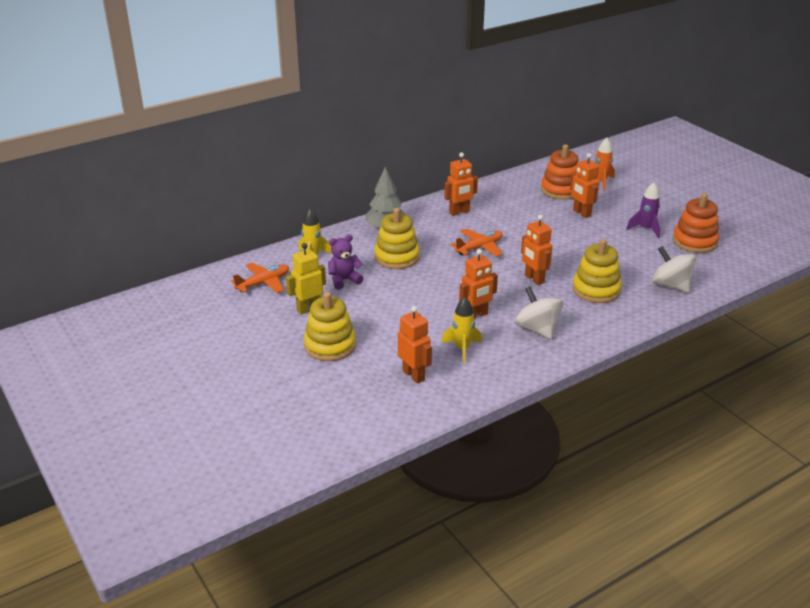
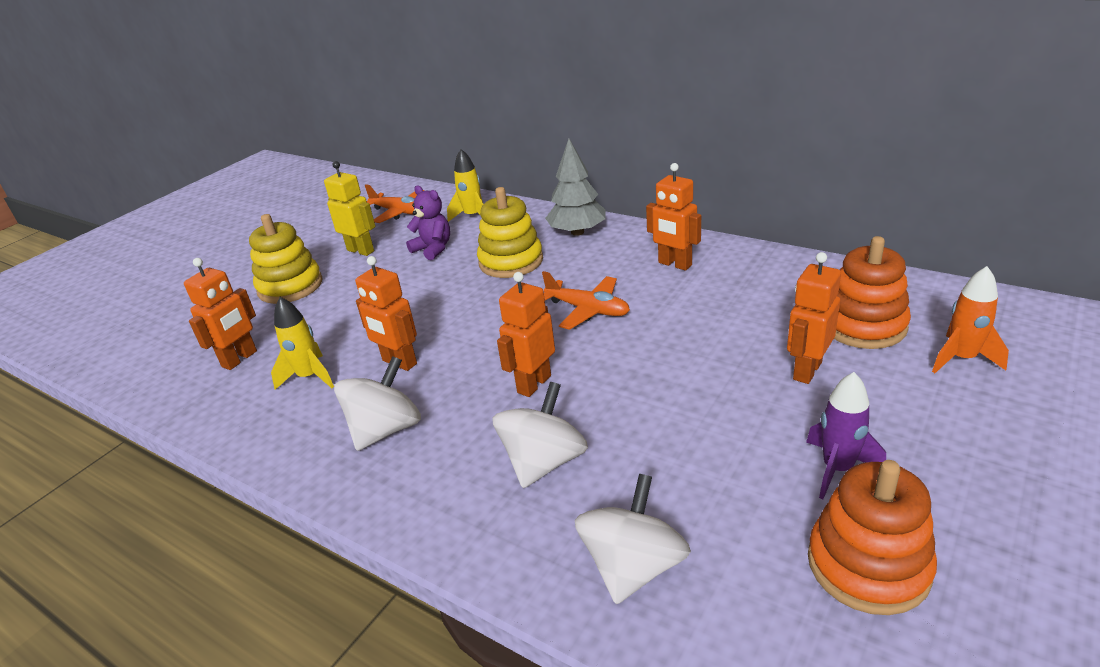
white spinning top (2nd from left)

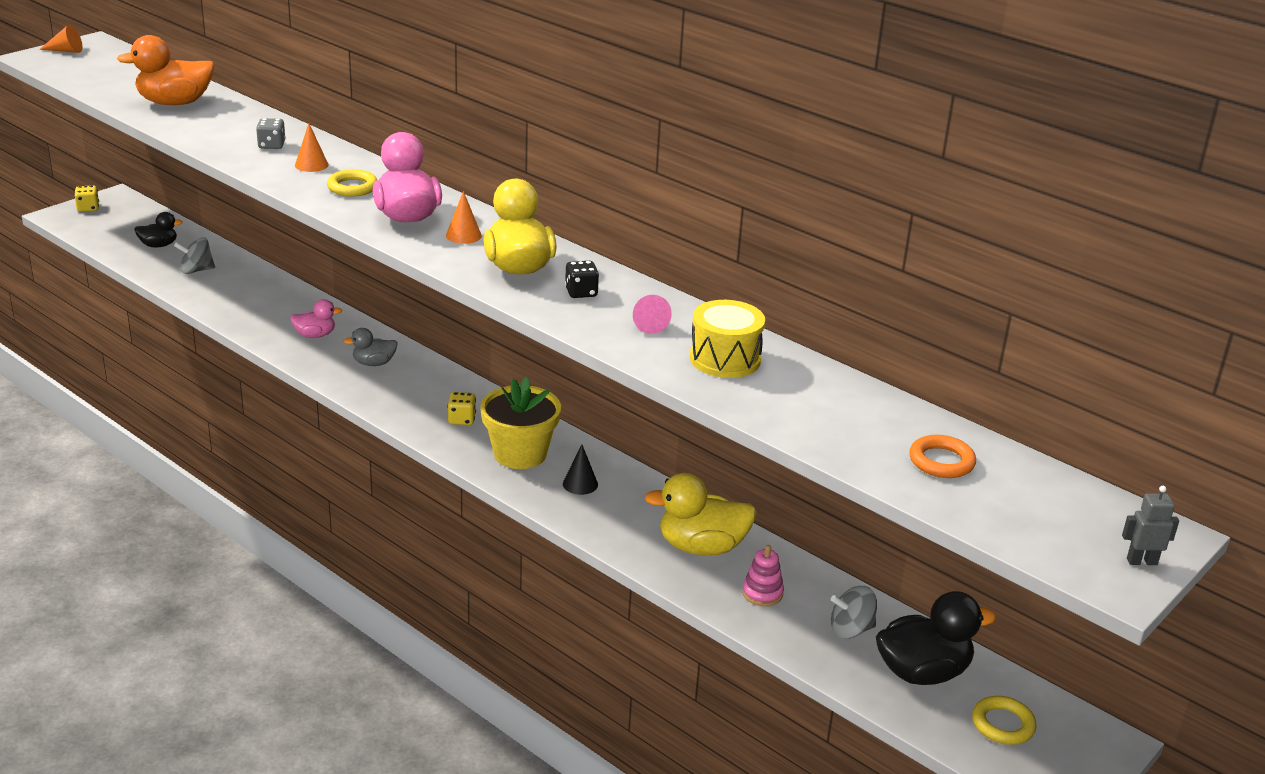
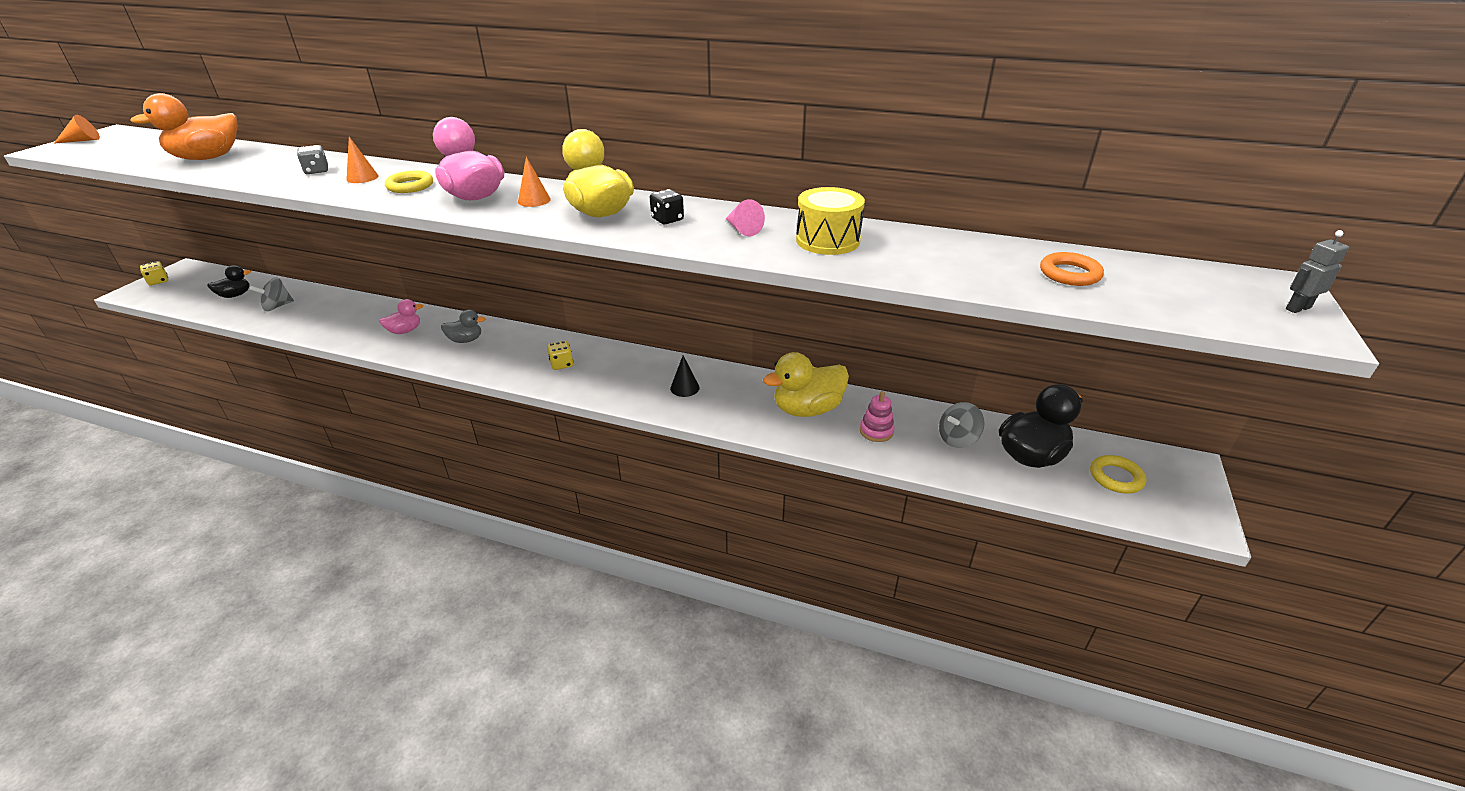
grey duck
yellow flower pot

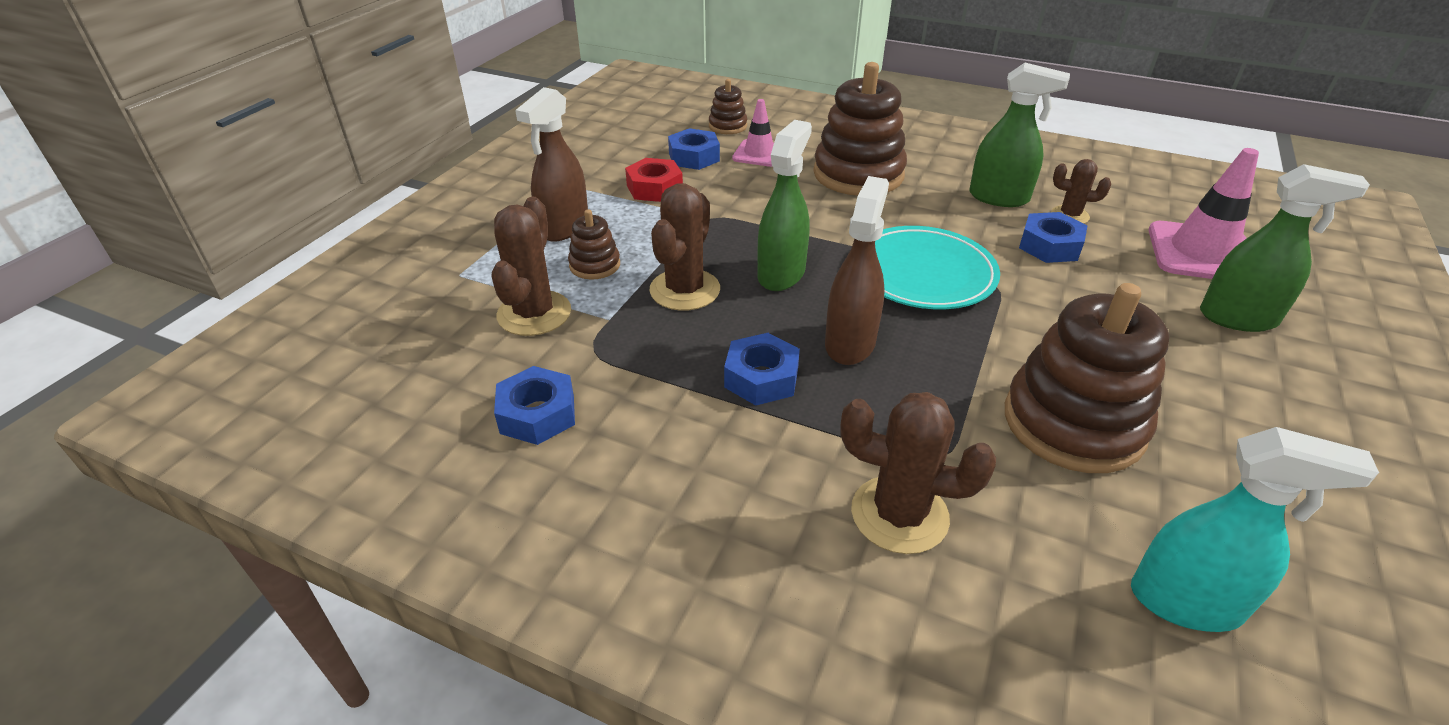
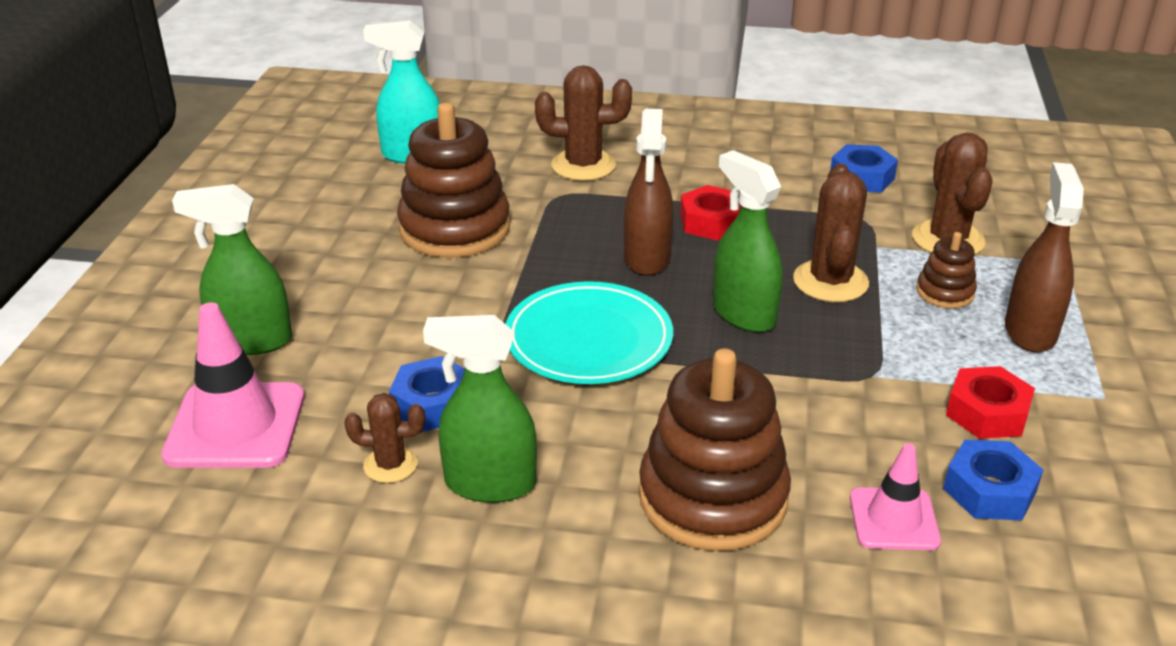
brown stacking toy (2nd from left in the first image)
red nut (1st from left)
green spray bottle (3rd from left)

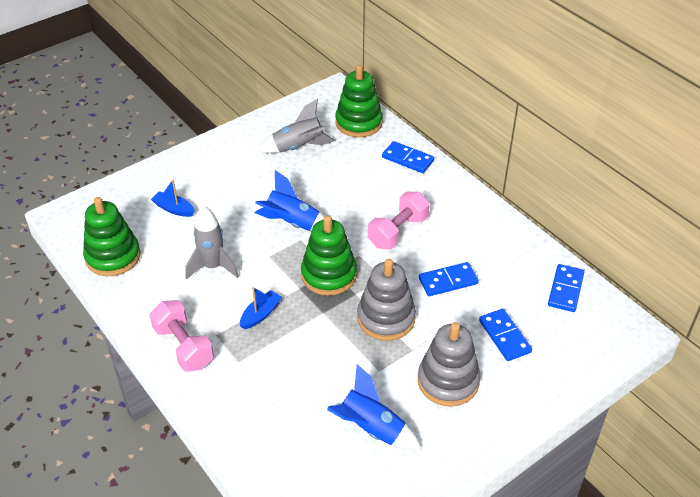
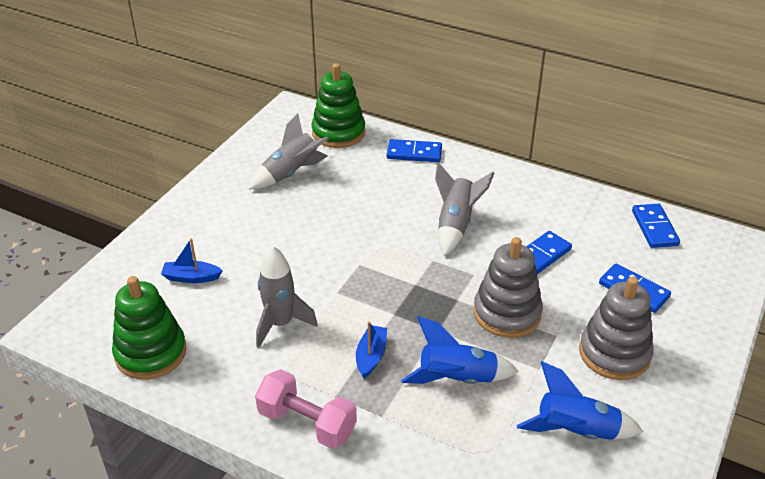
blue rocket (1st from left)
green stacking toy (2nd from left in the first image)
grey rocket (3rd from left)

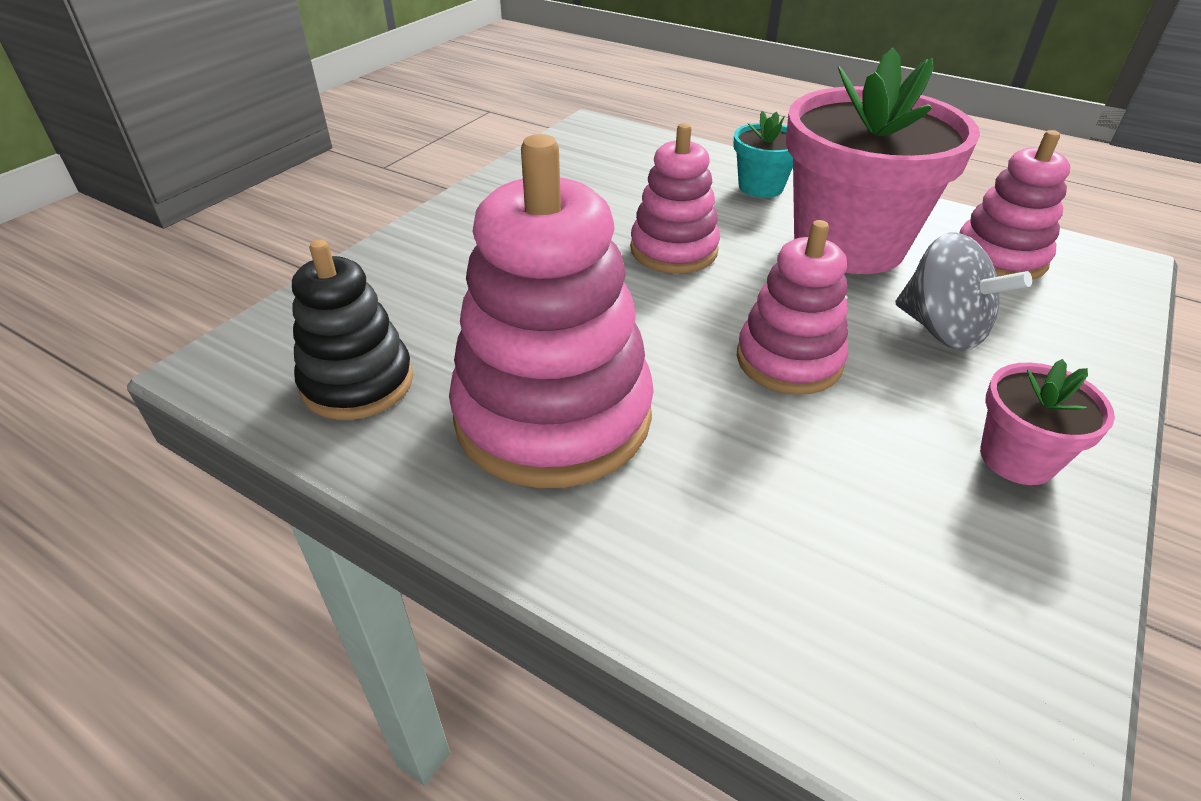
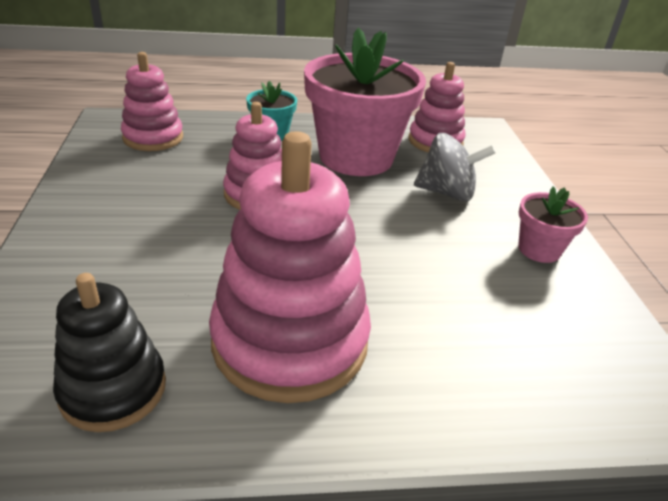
pink stacking toy (1st from left)

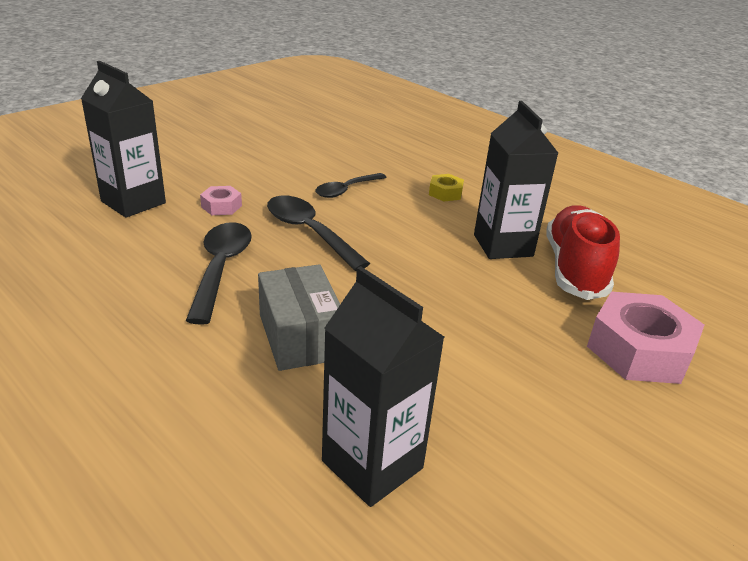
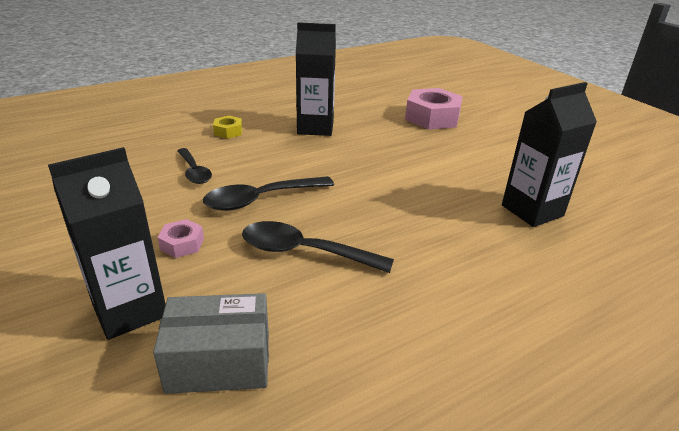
grey box
red shoe

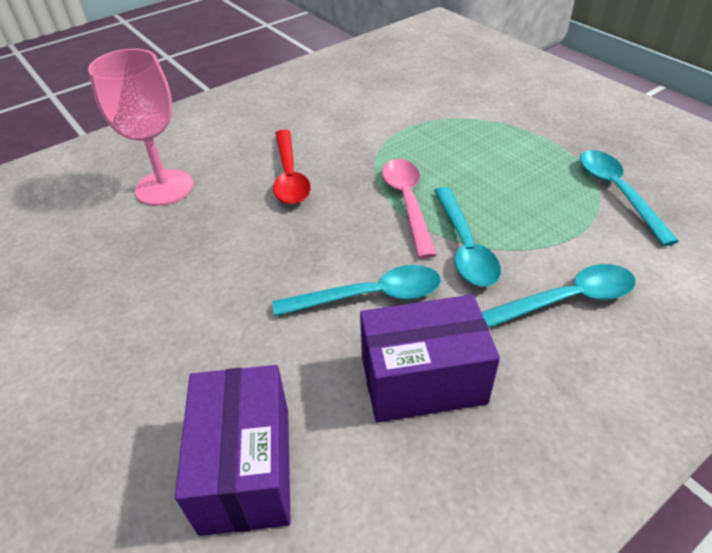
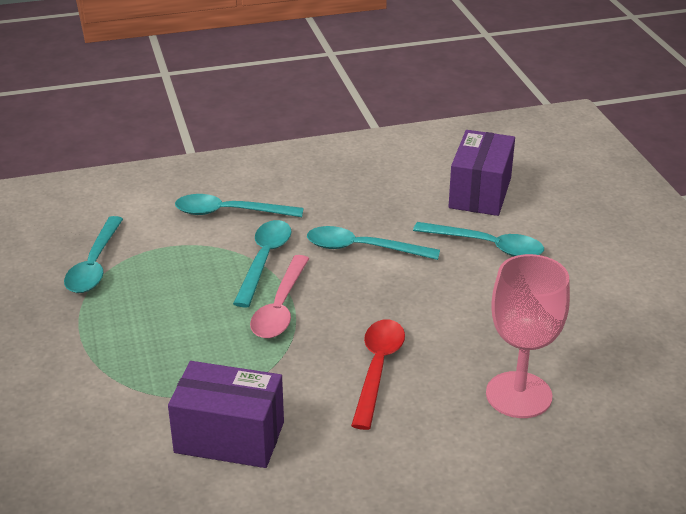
purple box (1st from left)
turquoise spoon (5th from left)

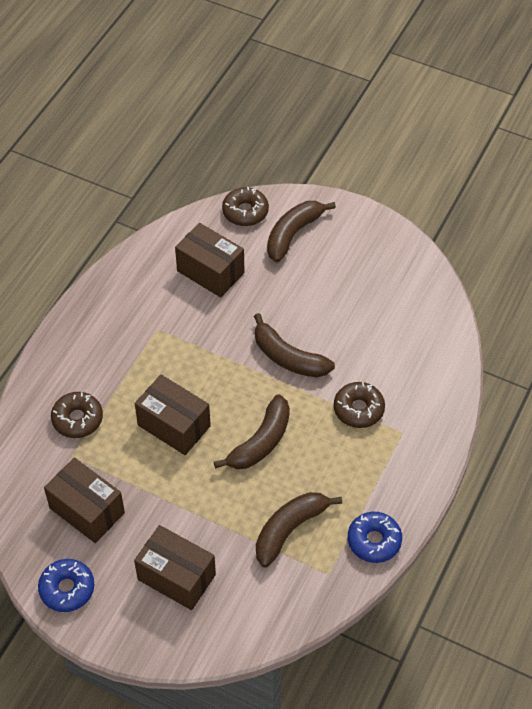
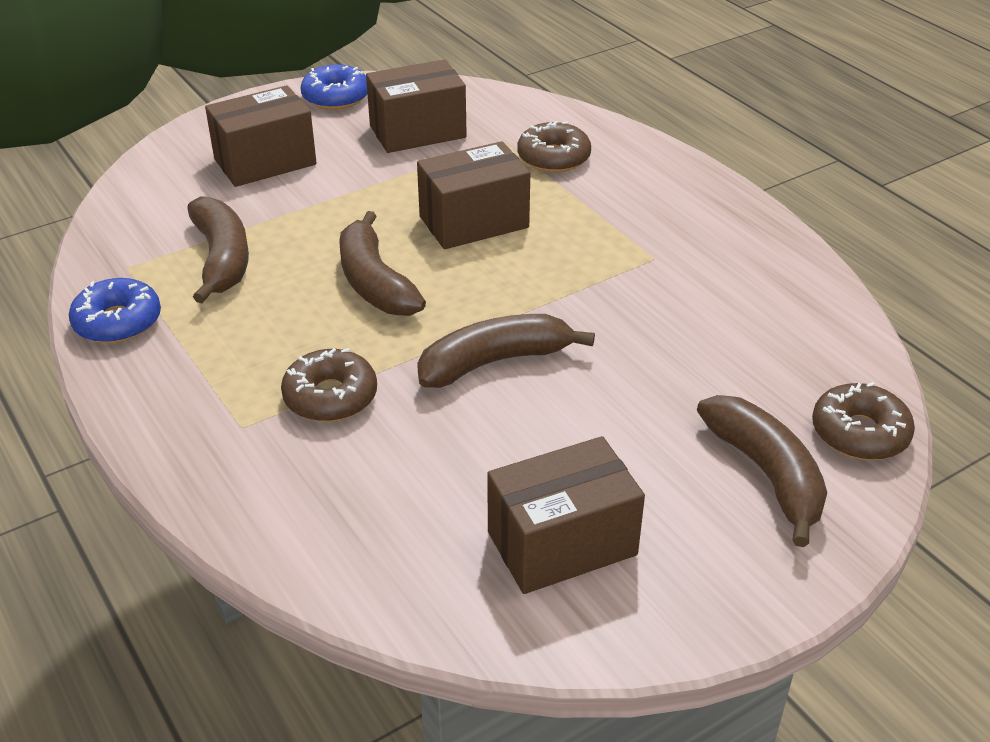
brown box (4th from left)

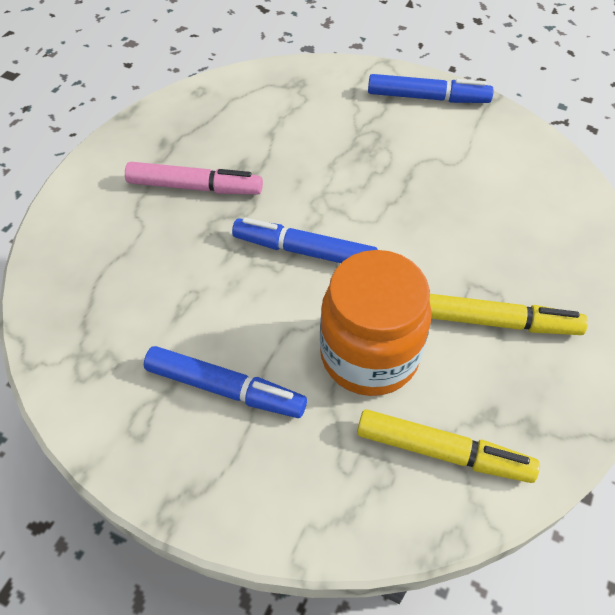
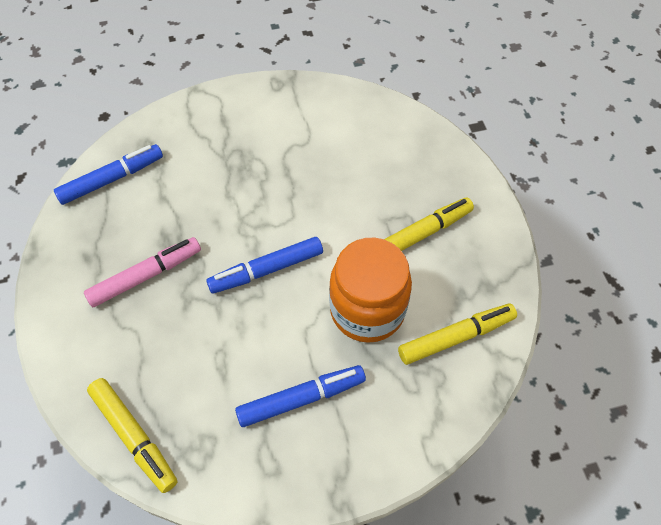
blue marker (1st from left)
yellow marker (1st from left)

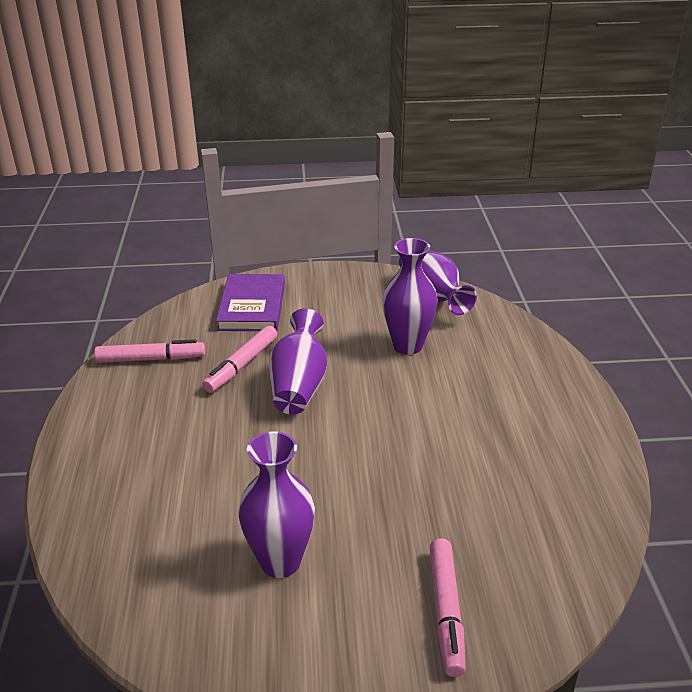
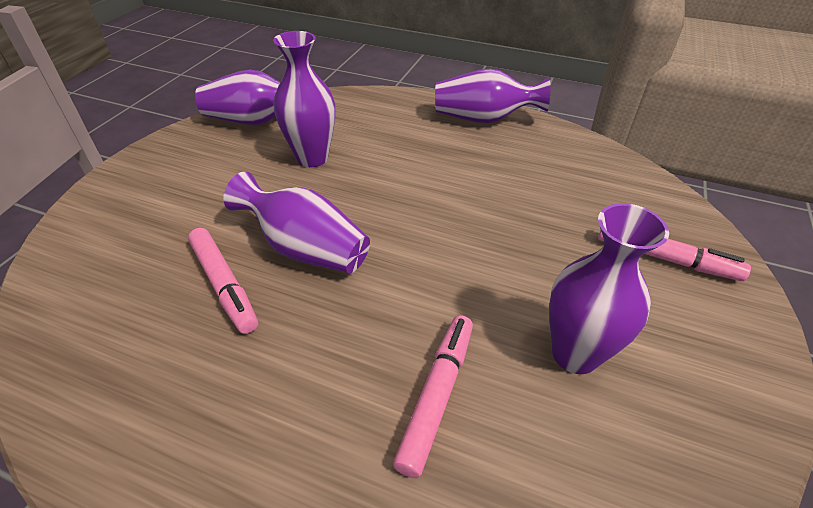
pink marker (2nd from left)
purple book
purple vase (4th from left)

